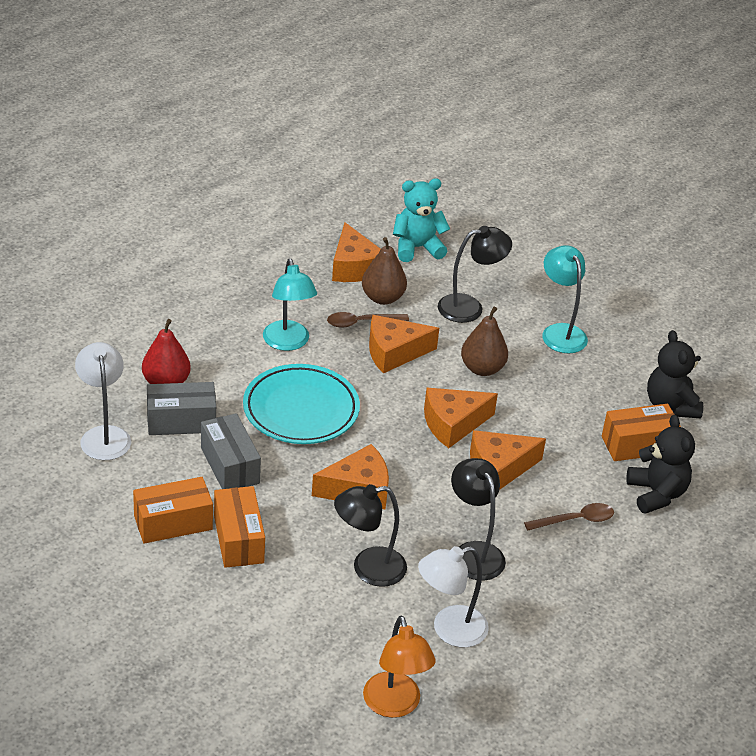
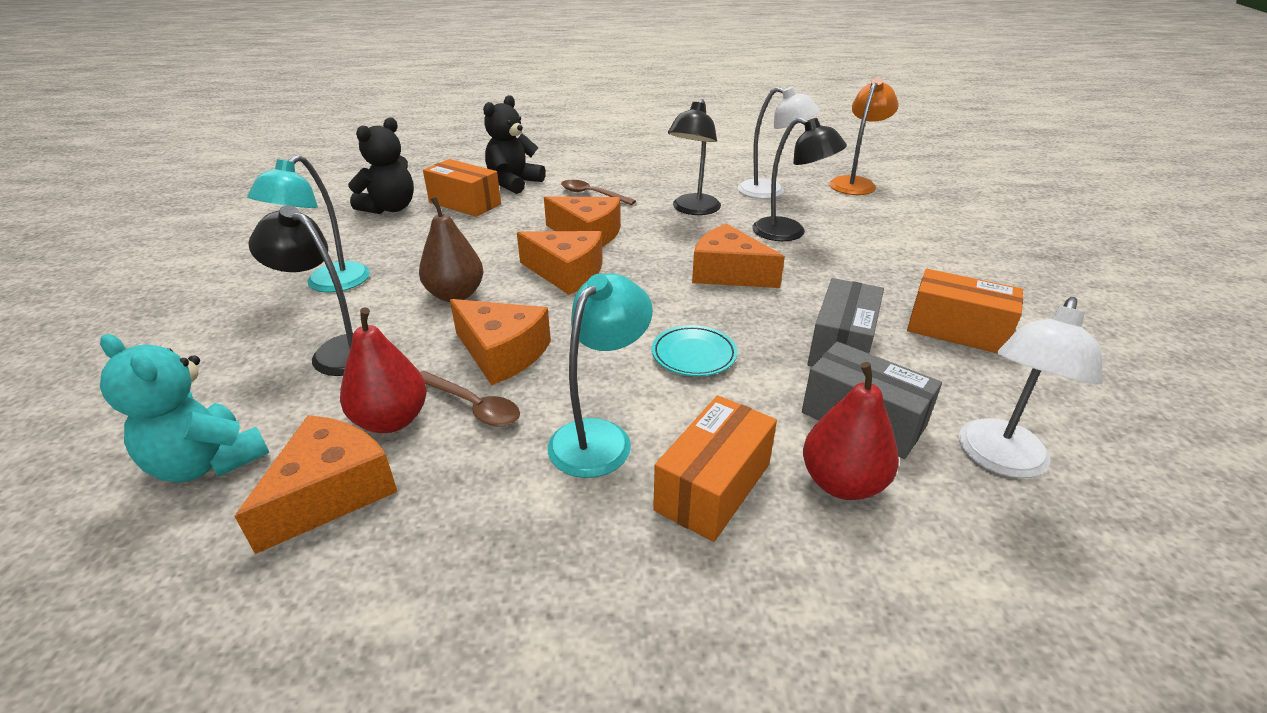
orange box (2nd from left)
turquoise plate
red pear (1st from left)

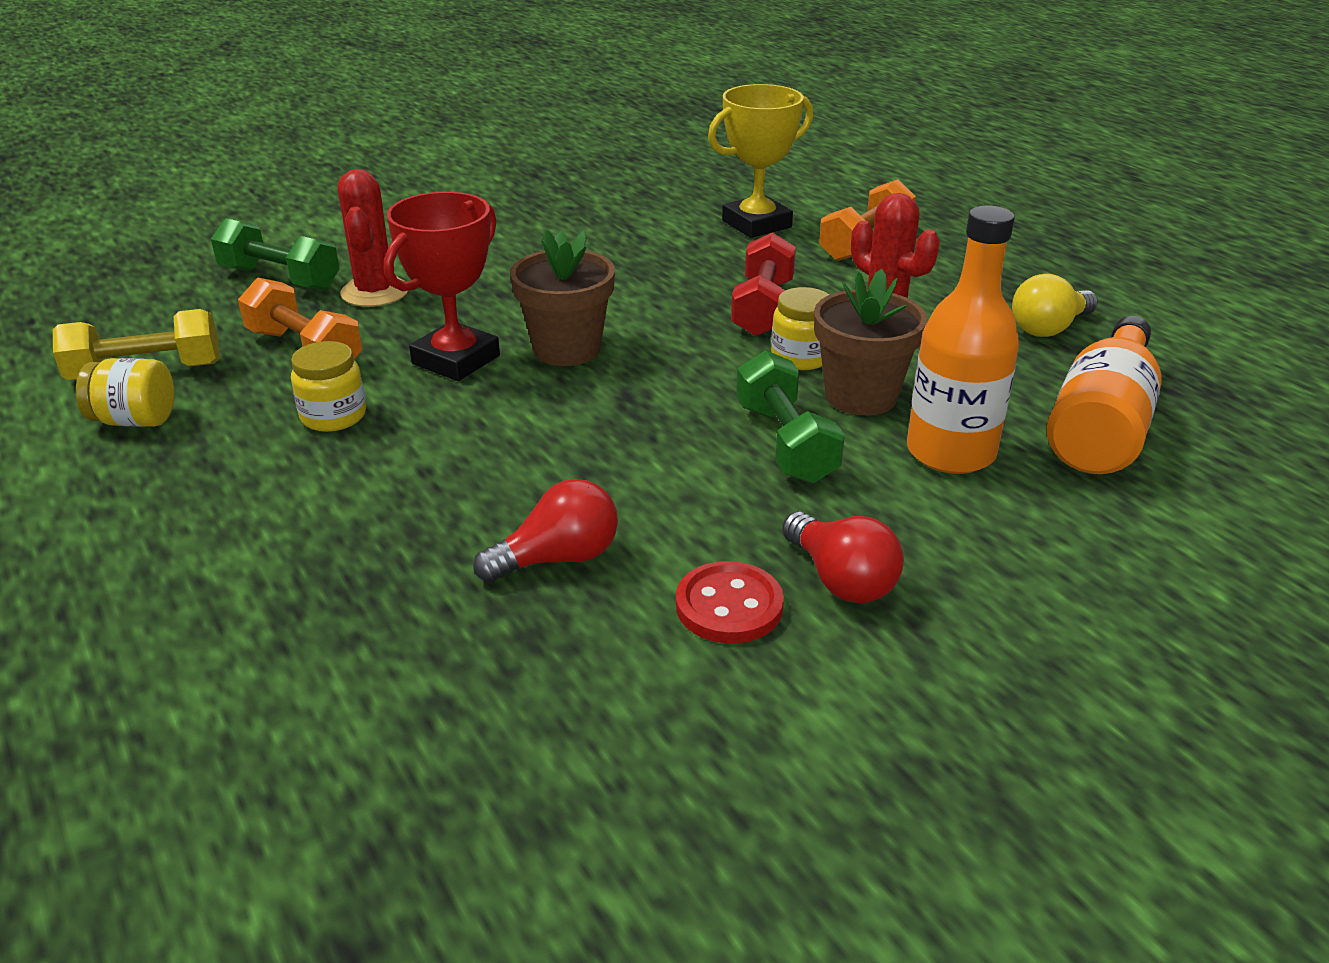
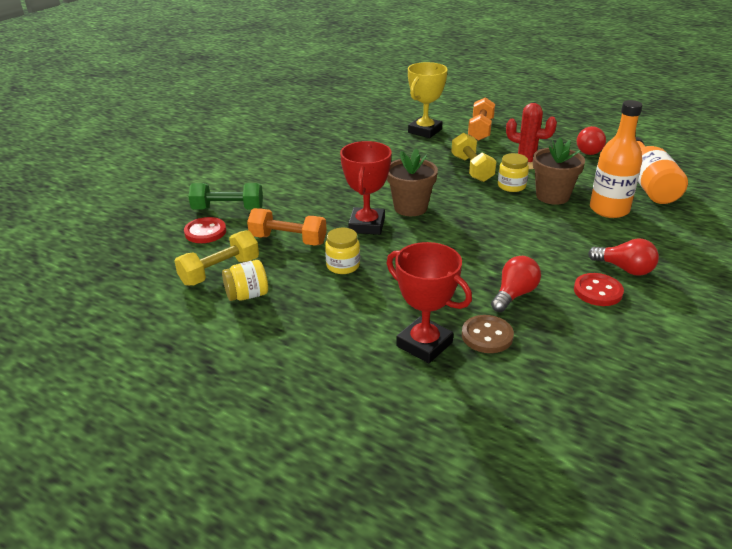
red cactus (1st from left in the first image)
yellow dumbbell (2nd from left)
green dumbbell (2nd from left in the first image)
red light bulb (2nd from left)
red button (1st from left)
red trophy (2nd from left)
brown button

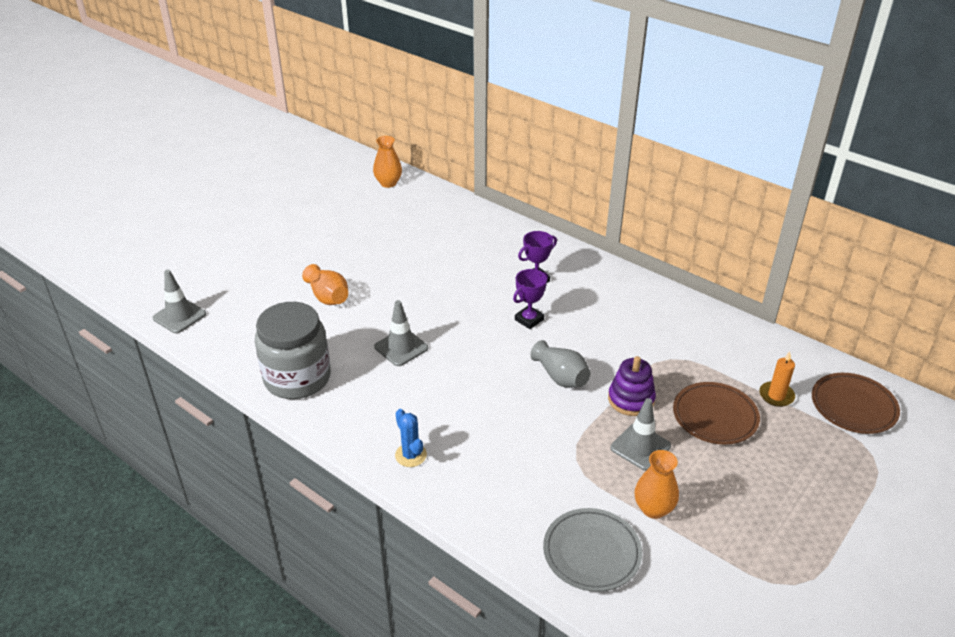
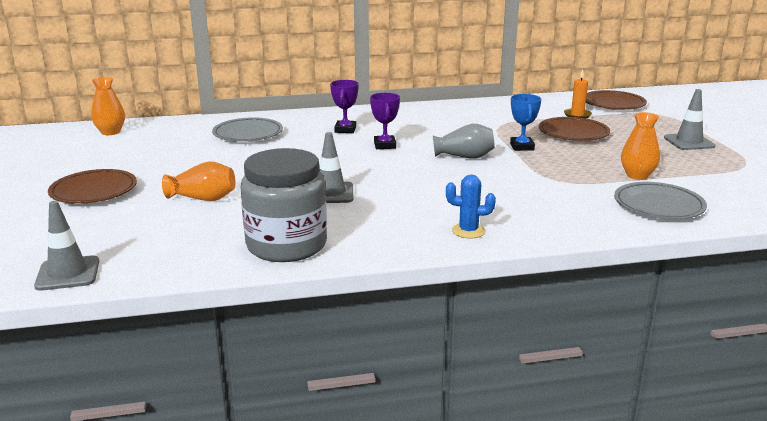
blue trophy
grey traffic cone (3rd from left)
brown plate (1st from left)
grey plate (1st from left)

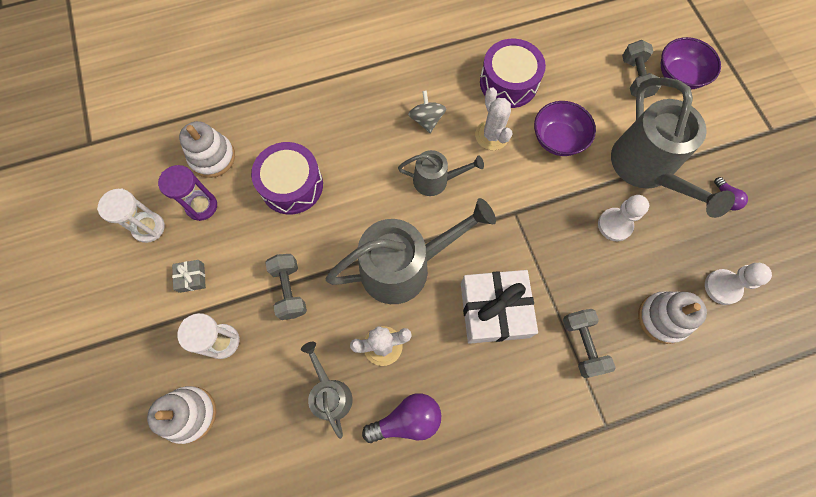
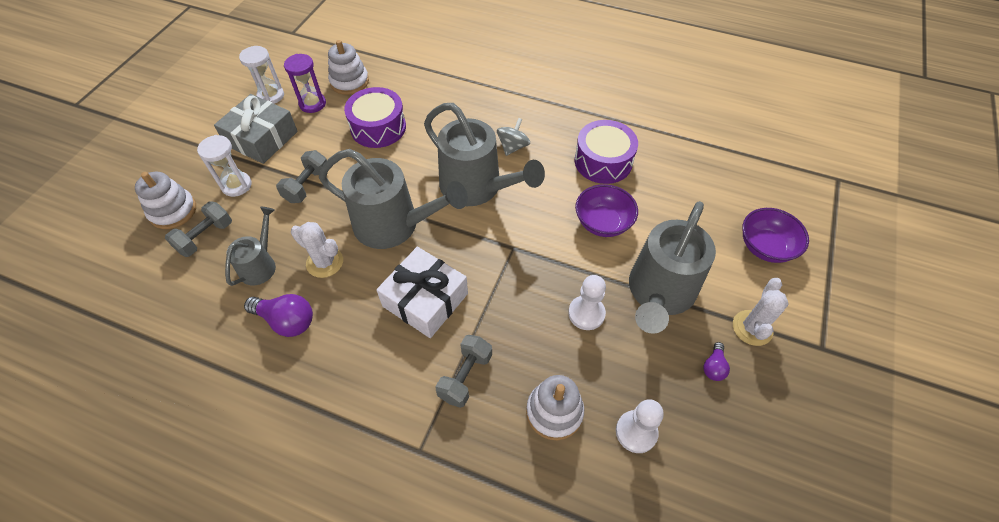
grey gift
grey watering can (3rd from left)
white cactus (2nd from left)
grey dumbbell (1st from left)

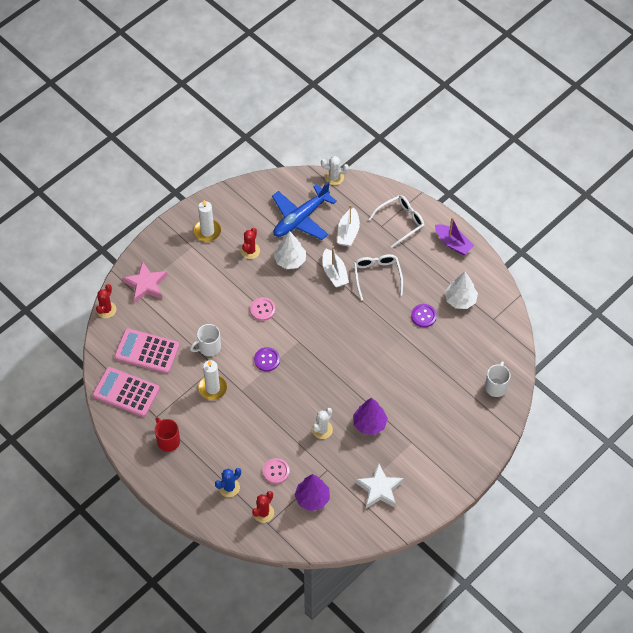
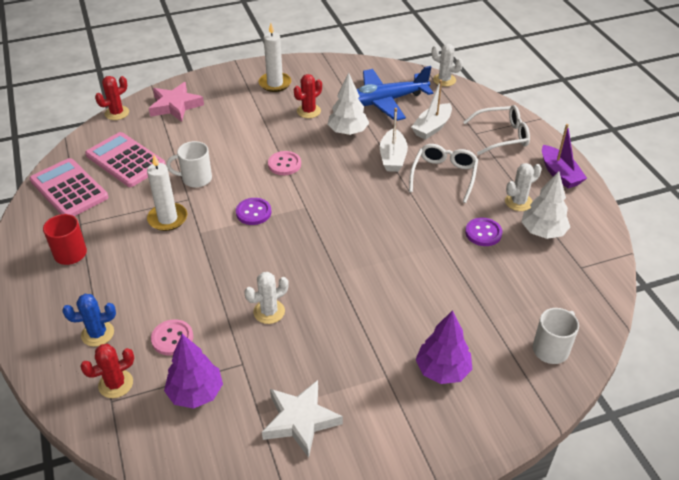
purple tree (2nd from left)
white cactus (3rd from left)

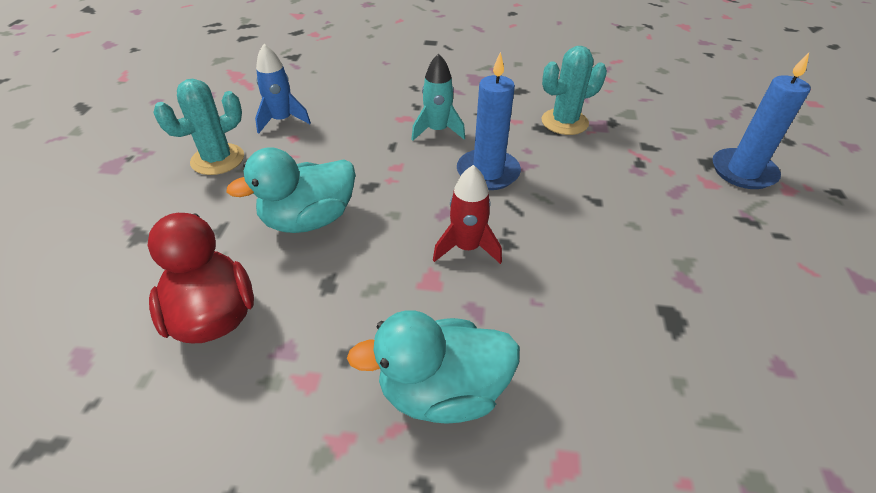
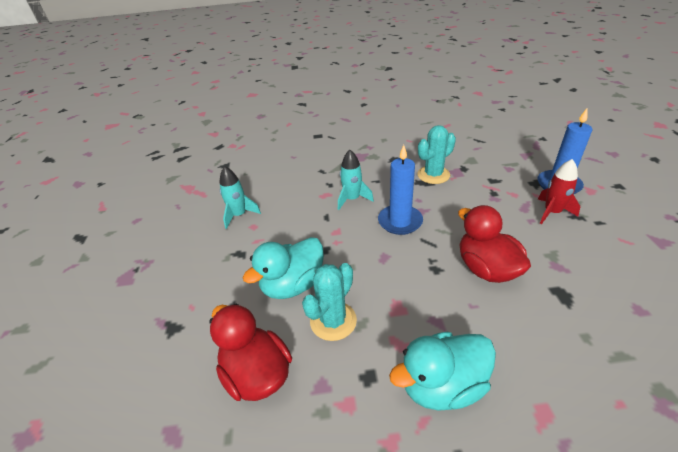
turquoise cactus (1st from left)
turquoise rocket (1st from left)
red rocket
red duck (2nd from left)

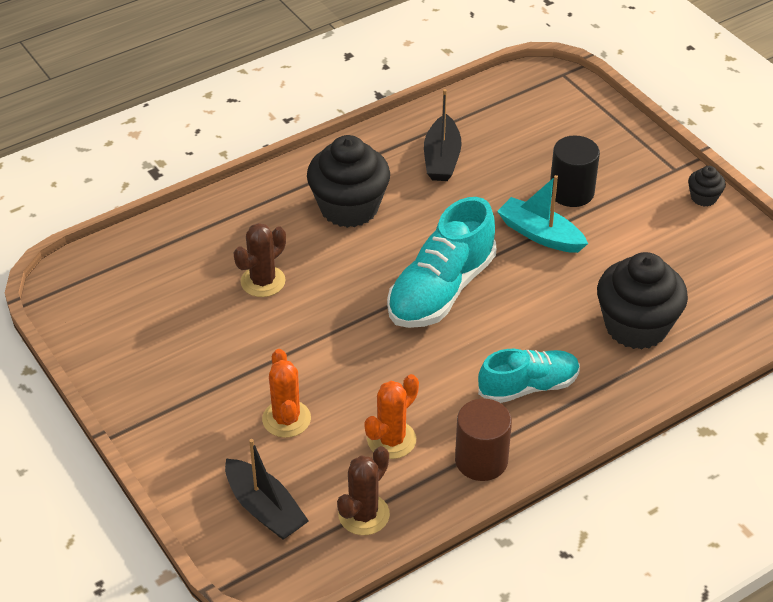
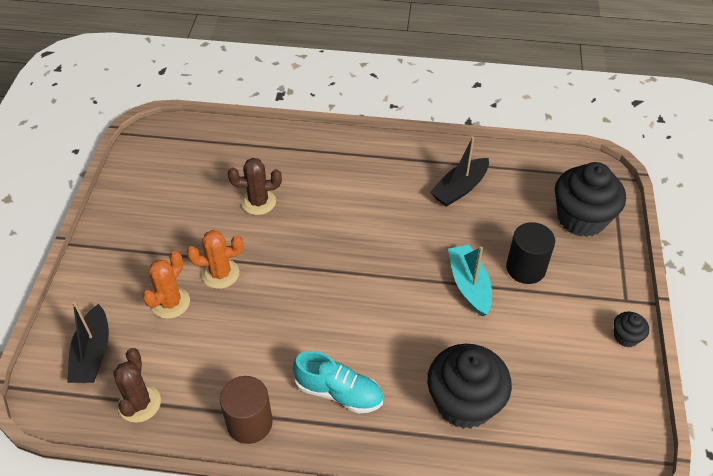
black cupcake (2nd from left)
brown cactus (1st from left)
orange cactus (2nd from left)
turquoise shoe (1st from left in the first image)

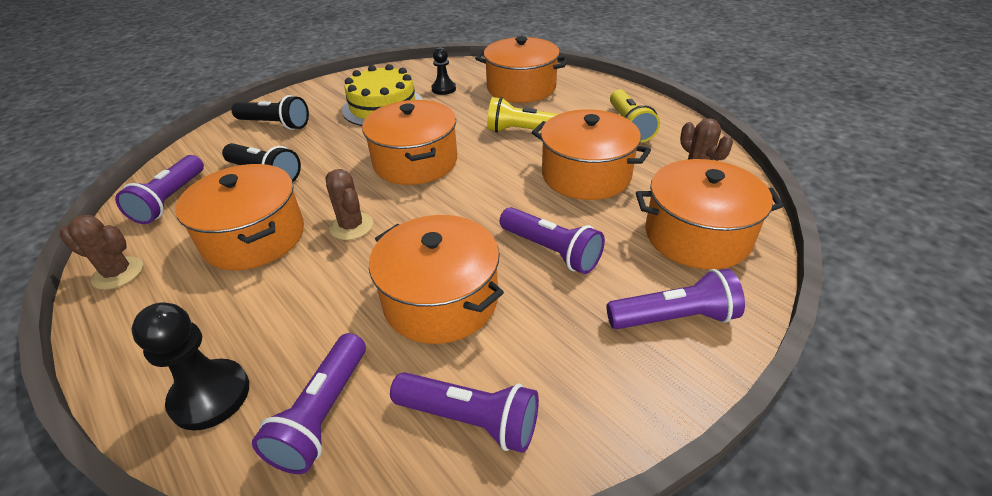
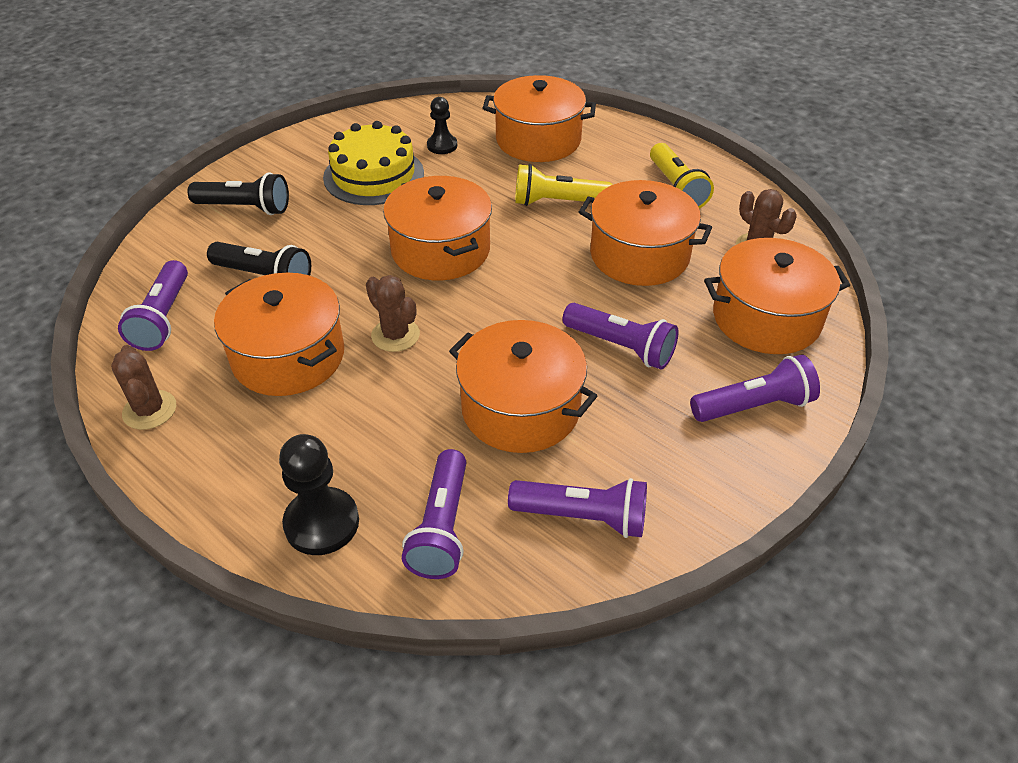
brown cactus (1st from left)

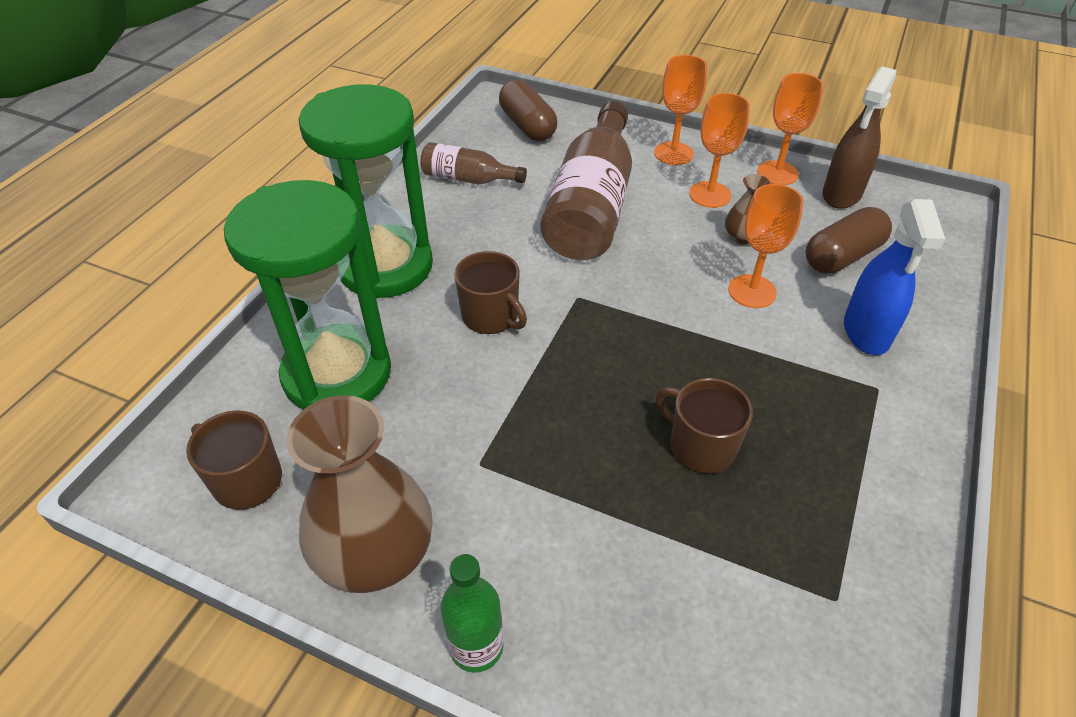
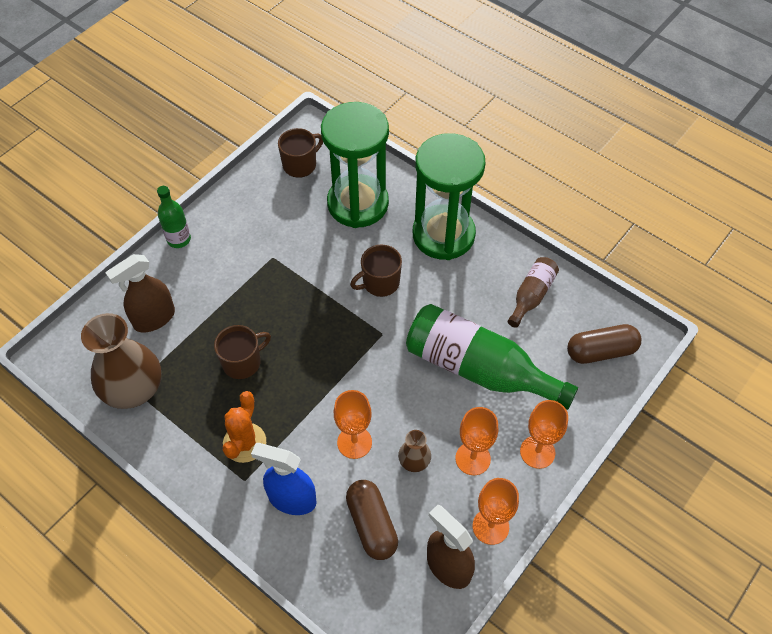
brown vase (1st from left)
green bottle (2nd from left)
brown spray bottle (1st from left)
orange cactus

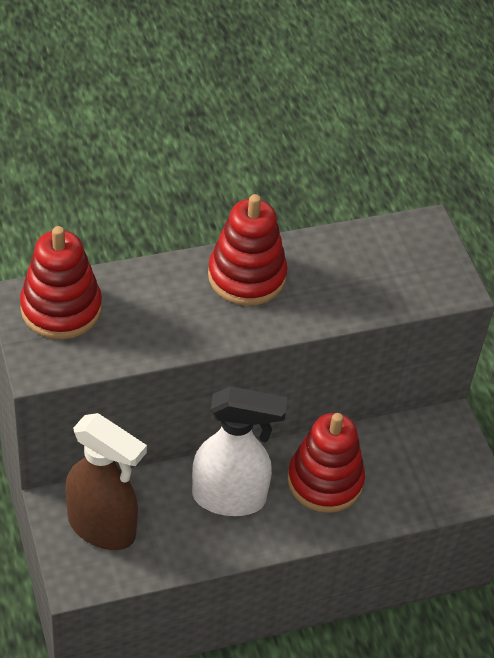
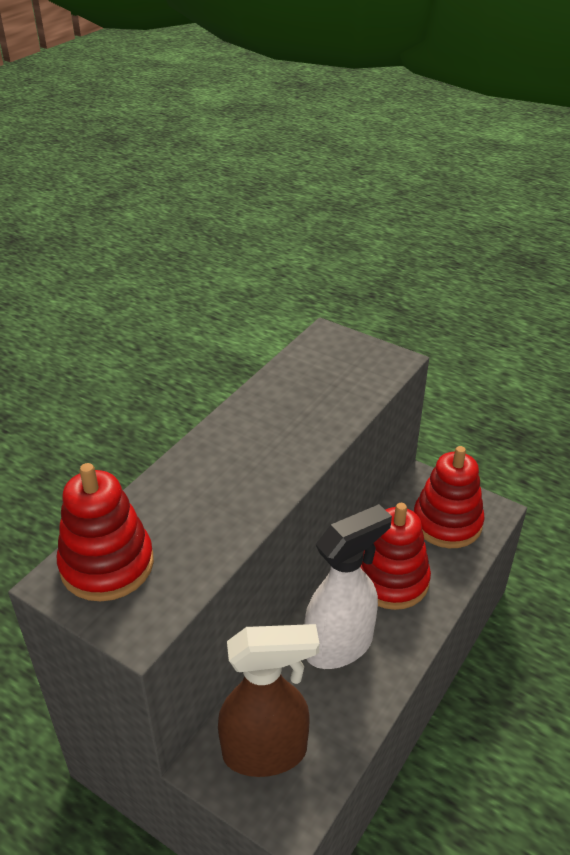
red stacking toy (3rd from left)

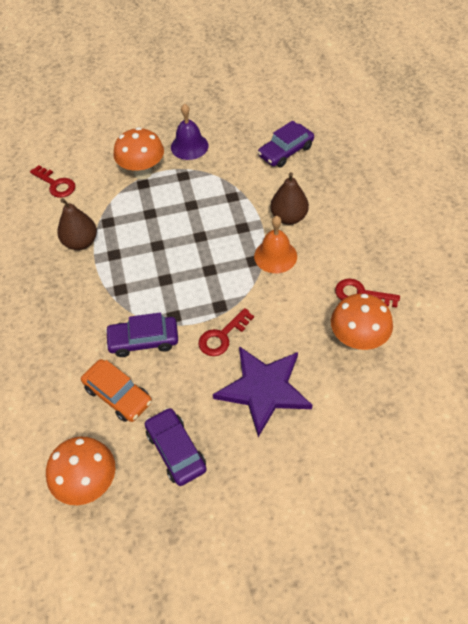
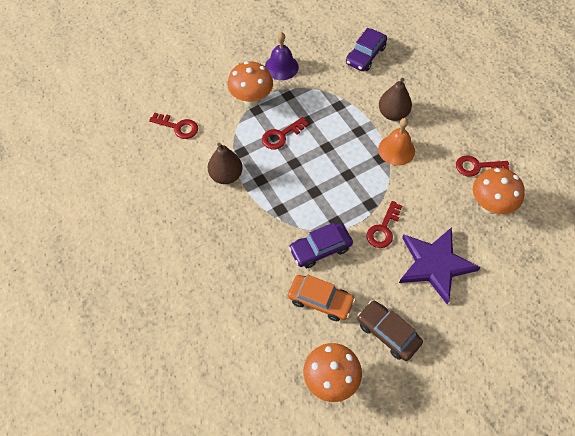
brown car
red key (2nd from left)

